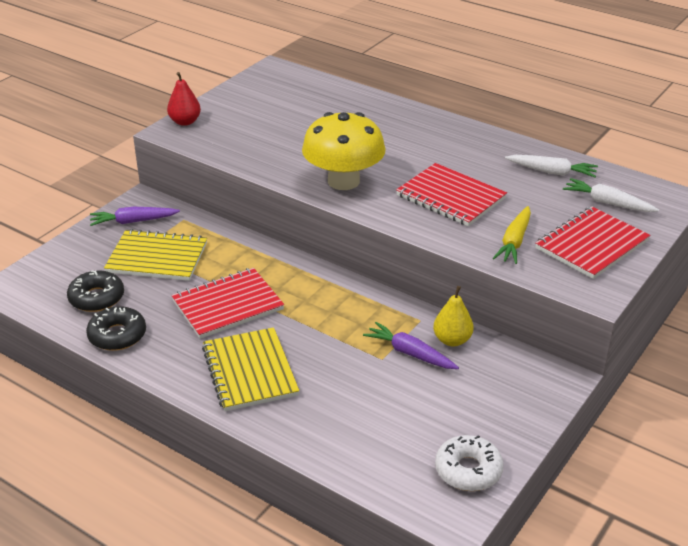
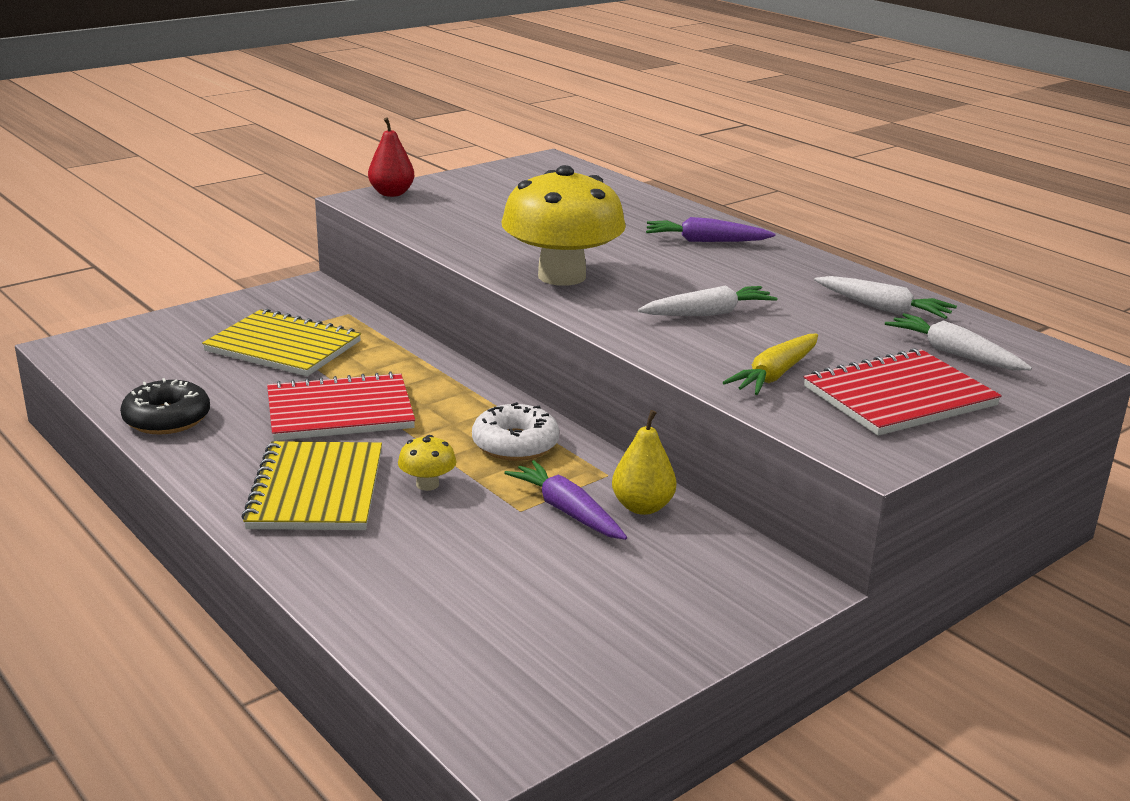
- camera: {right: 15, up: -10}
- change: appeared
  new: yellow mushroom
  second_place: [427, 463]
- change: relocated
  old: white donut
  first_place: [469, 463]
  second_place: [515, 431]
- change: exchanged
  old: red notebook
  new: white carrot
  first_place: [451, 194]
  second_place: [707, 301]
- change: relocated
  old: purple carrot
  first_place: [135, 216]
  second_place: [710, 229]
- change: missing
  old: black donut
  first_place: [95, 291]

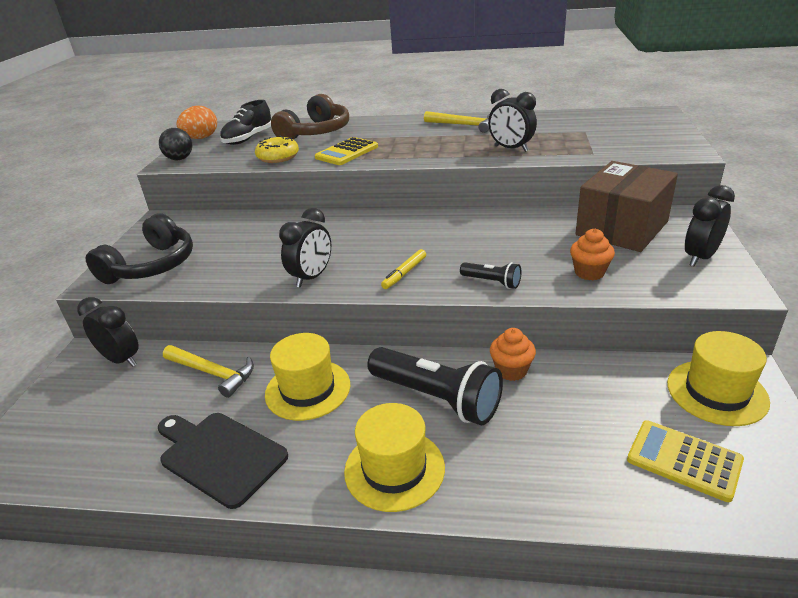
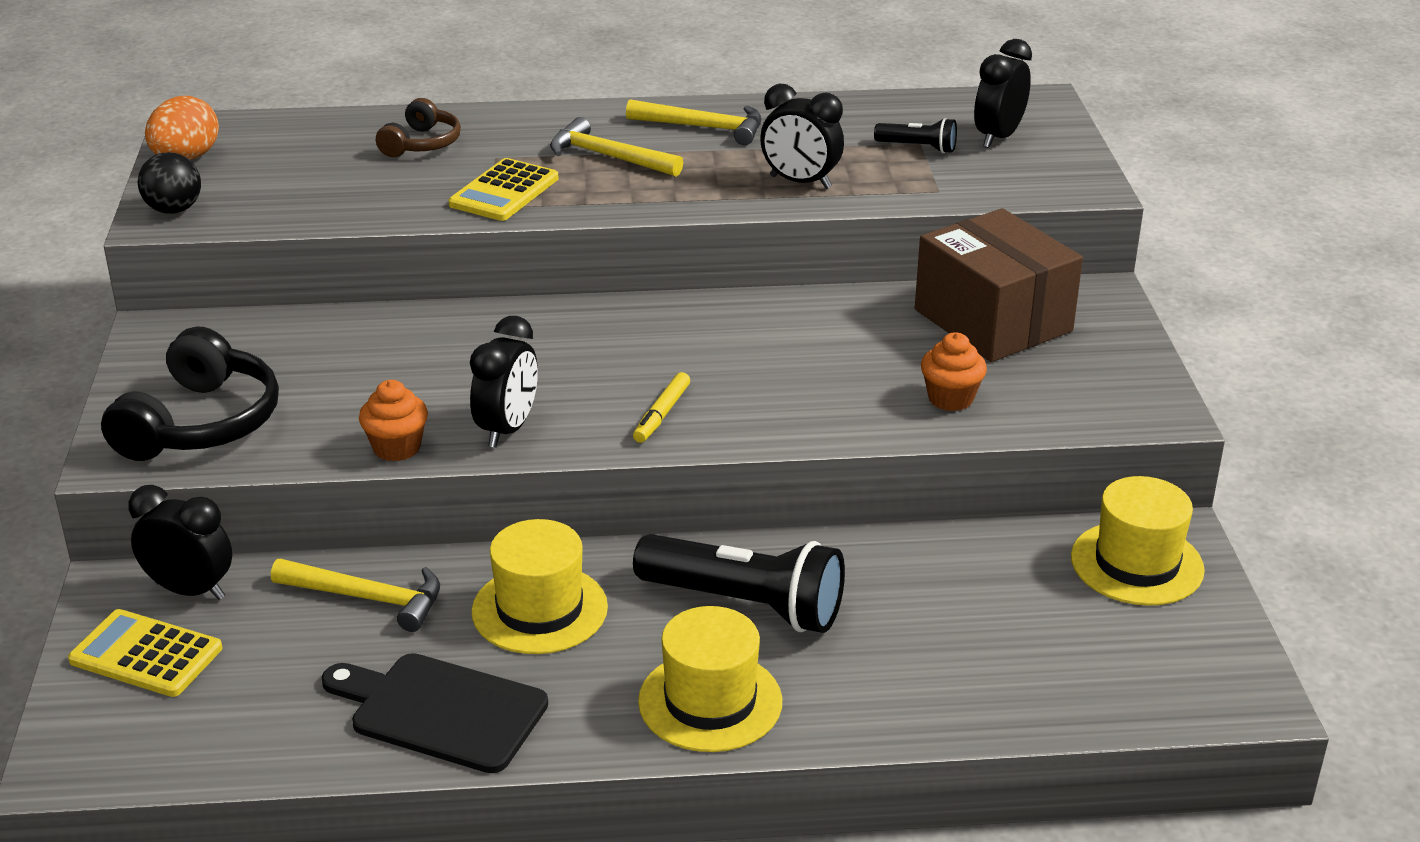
- camera: {right: -15, up: 0}
- change: relocated
  old: yellow calculator
  first_place: [685, 461]
  second_place: [145, 653]
- change: relocated
  old: orange cupcake
  first_place: [513, 354]
  second_place: [393, 420]
- change: size
  old: brown headphones
  first_place: [310, 116]
  second_place: [418, 127]
  factor: 0.59
- change: appeared
  new: yellow hammer
  second_place: [616, 147]
- change: relocated
  old: black flashlight
  first_place: [490, 275]
  second_place: [915, 135]
- change: spun
  old: brown box
  first_place: [626, 206]
  second_place: [999, 285]
  degrees: -60
- change: relocated
  old: black clock
  first_place: [710, 226]
  second_place: [1003, 93]
- change: missing
  old: black shoe
  first_place: [245, 122]
- change: missing
  old: yellow donut
  first_place: [277, 149]

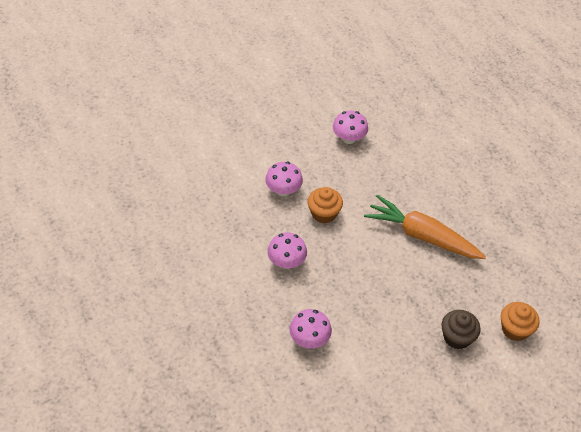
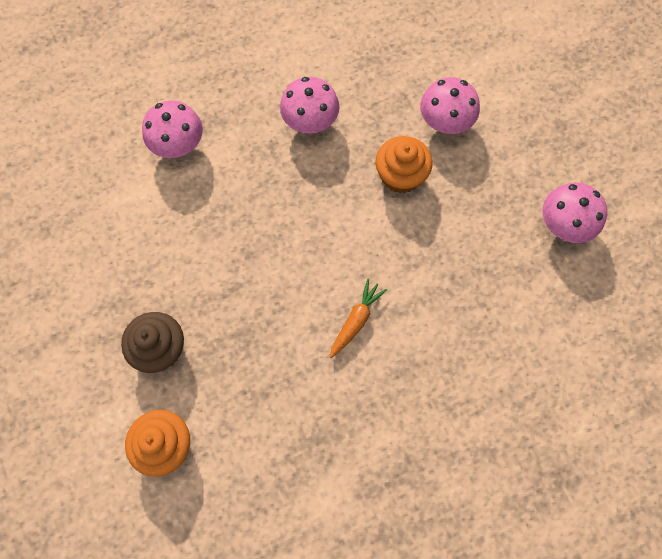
- camera: {right: 95, up: 20}
- change: size
  old: orange carrot
  first_place: [425, 227]
  second_place: [358, 318]
  factor: 0.43

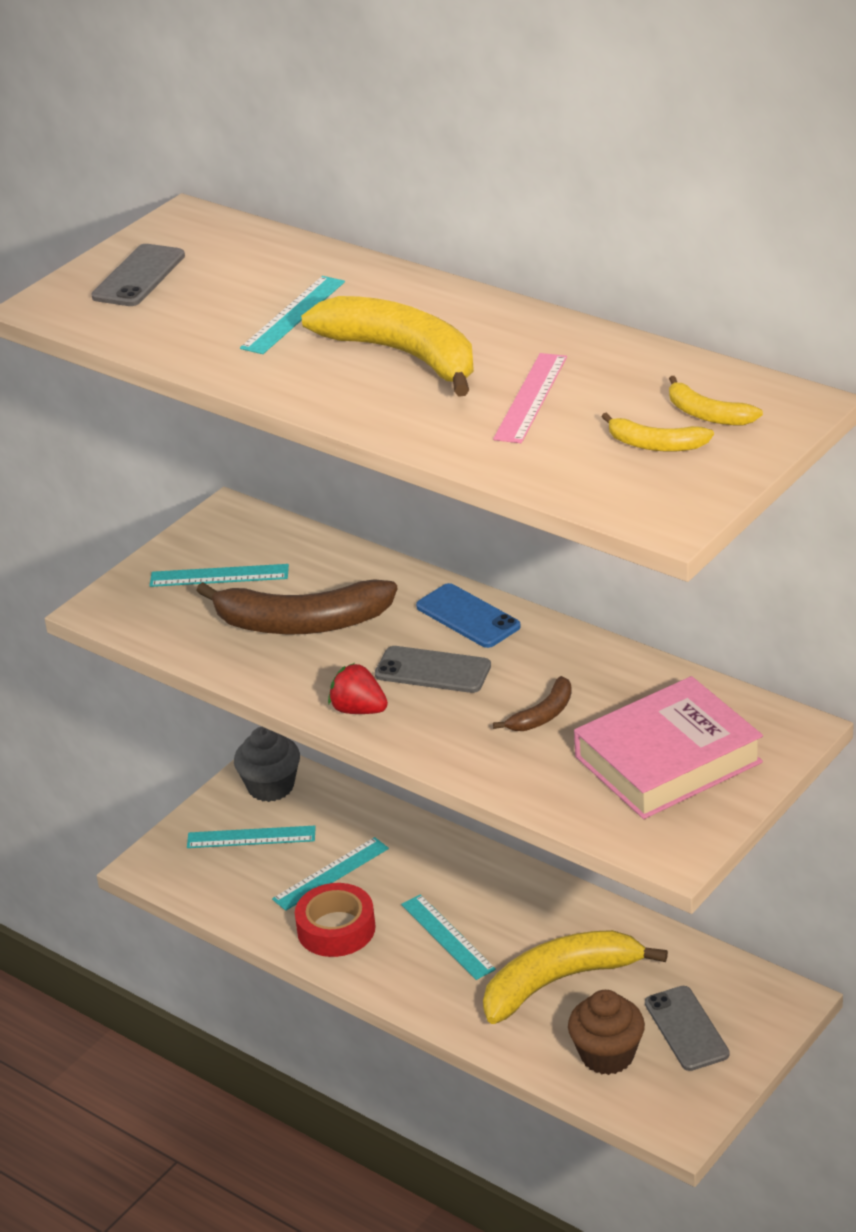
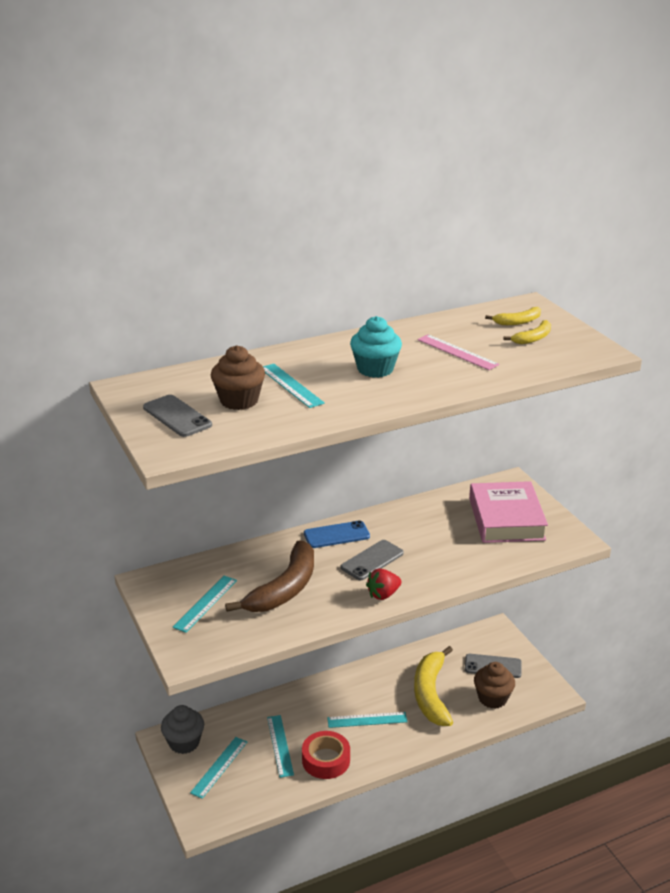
- camera: {right: -65, up: -5}
- change: appeared
  new: brown cupcake
  second_place: [238, 377]
- change: exchanged
  old: yellow banana
  new: turquoise cupcake
  first_place: [387, 346]
  second_place: [376, 347]
- change: missing
  old: brown banana
  first_place: [532, 703]

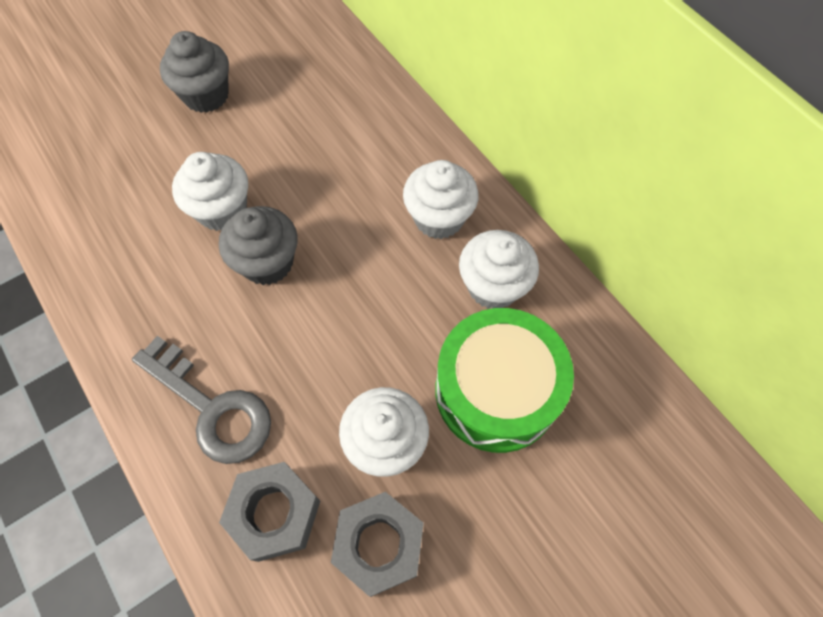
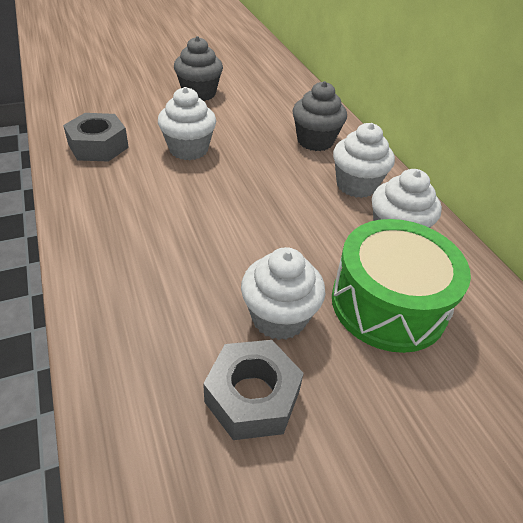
- camera: {right: 10, up: -20}
- change: relocated
  old: grey nut
  first_place: [269, 512]
  second_place: [96, 137]
- change: relocated
  old: grey cupcake
  first_place: [258, 245]
  second_place: [319, 116]
- change: missing
  old: grey key
  first_place: [201, 400]

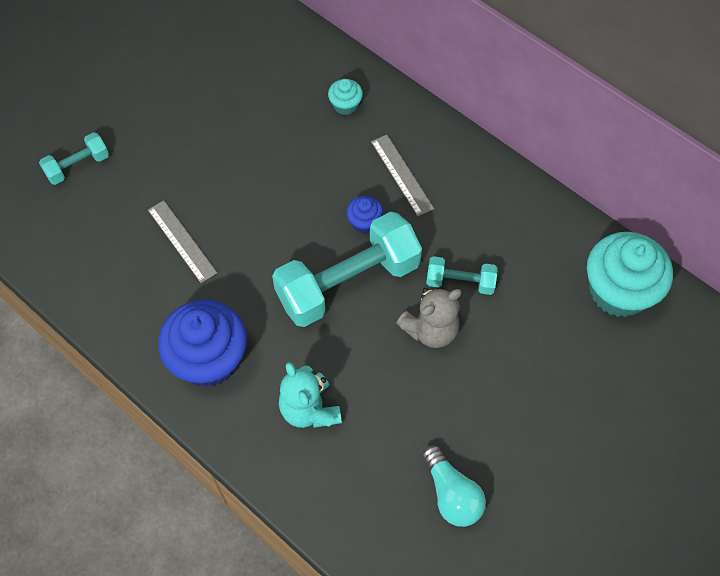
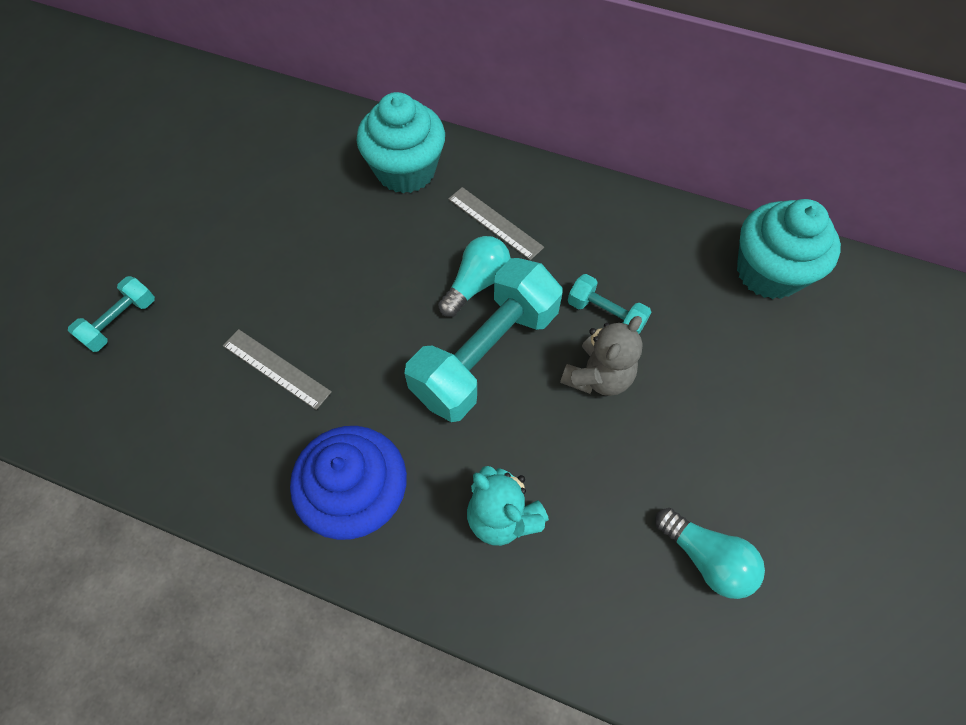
- camera: {right: -20, up: 0}
- change: size
  old: turquoise cupcake
  first_place: [345, 97]
  second_place: [401, 142]
  factor: 2.18
- change: exchanged
  old: blue cupcake
  new: turquoise light bulb
  first_place: [365, 215]
  second_place: [474, 276]
- change: spun
  old: turquoise dumbbell
  first_place: [462, 275]
  second_place: [609, 304]
  degrees: 45

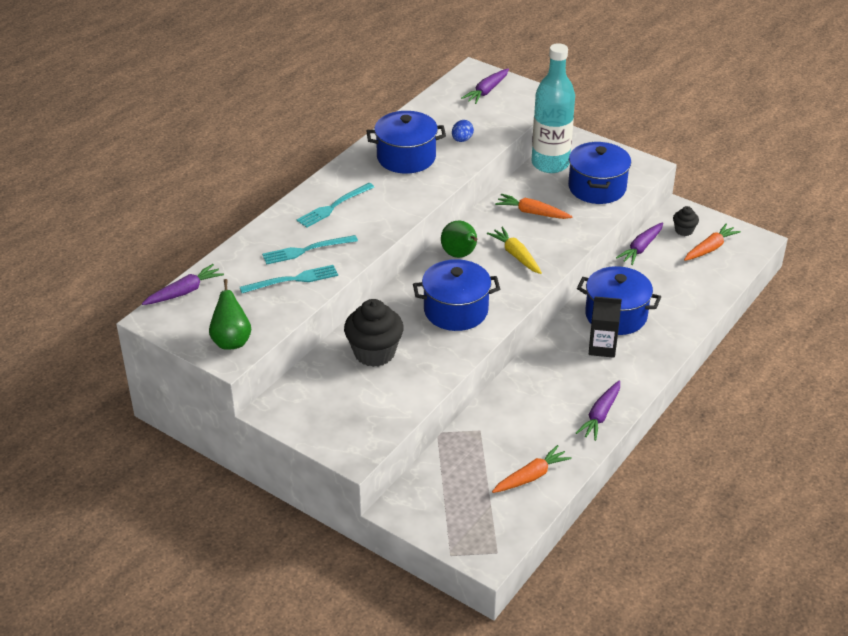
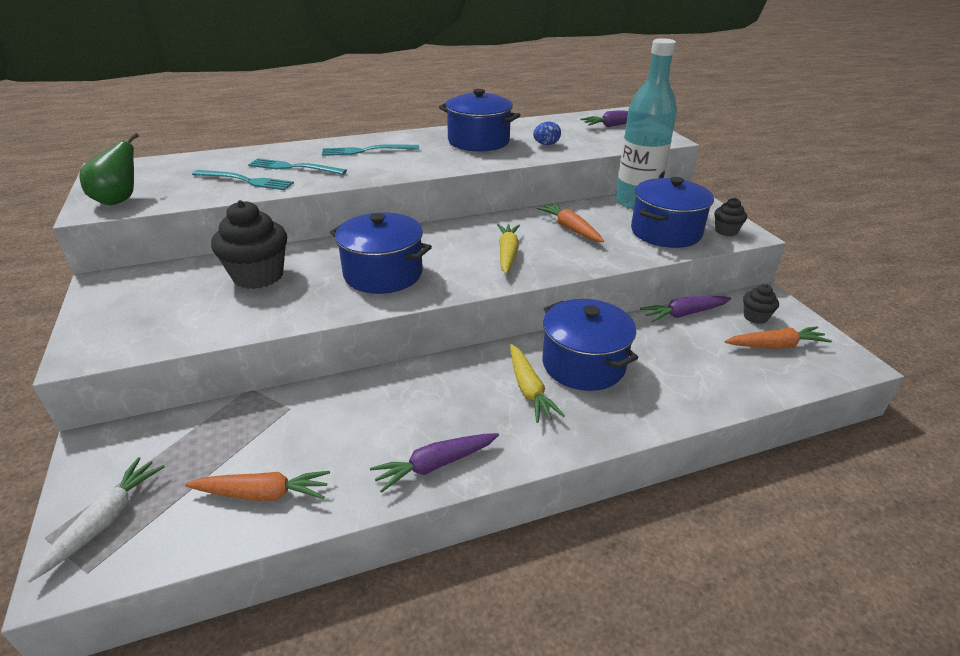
- camera: {right: 35, up: -5}
- change: appeared
  new: white carrot
  second_place: [96, 519]
- change: exchanged
  old: black carton
  new: yellow carrot
  first_place: [605, 327]
  second_place: [537, 383]
- change: appeared
  new: black cupcake
  second_place: [730, 217]
- change: missing
  old: purple carrot
  first_place: [183, 284]
- change: missing
  old: green pear
  first_place: [459, 239]

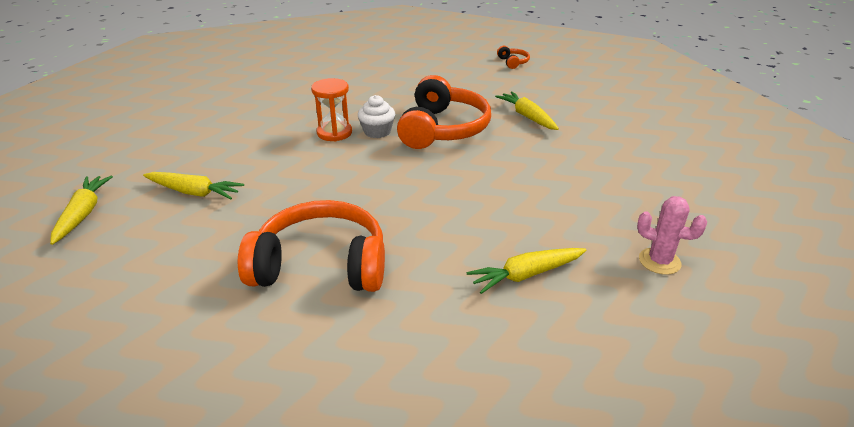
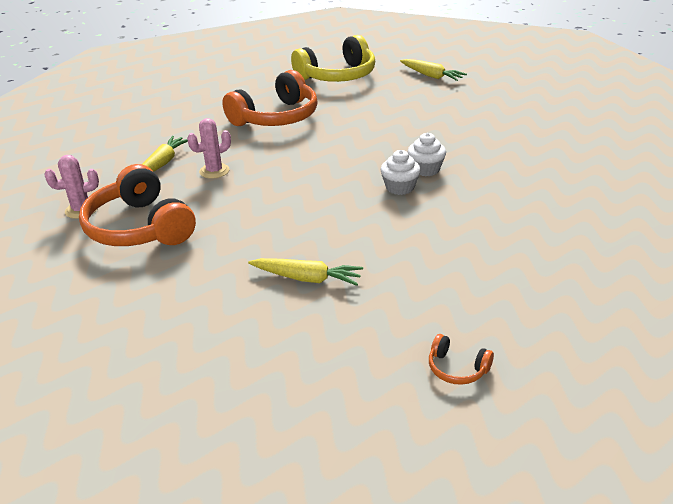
- camera: {right: 135, up: 0}
- change: relocated
  old: orange headphones
  first_place: [444, 112]
  second_place: [137, 205]
- change: appeared
  new: pink cactus
  second_place: [209, 148]
- change: appeared
  new: yellow headphones
  second_place: [333, 58]
- change: exchanged
  old: orange hourglass
  new: white cupcake
  first_place: [331, 109]
  second_place: [426, 154]
- change: missing
  old: yellow carrot
  first_place: [193, 186]

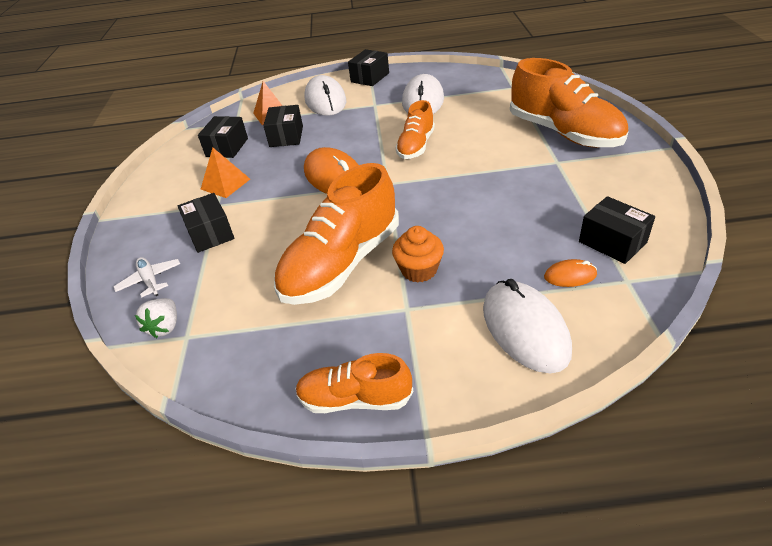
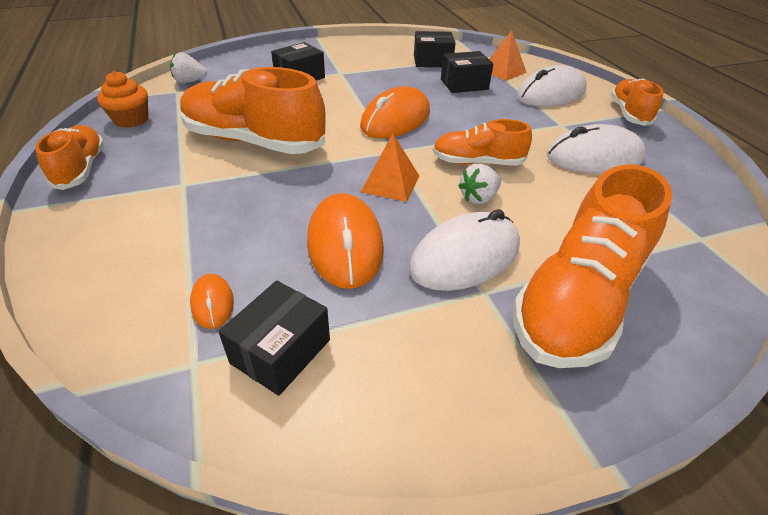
- camera: {right: 70, up: 0}
- change: relocated
  old: orange cupcake
  first_place: [418, 254]
  second_place: [122, 99]
- change: appeared
  new: orange mouse
  second_place: [345, 241]
- change: relocated
  old: orange pyramid
  first_place: [225, 172]
  second_place: [390, 168]
- change: relocated
  old: white mouse
  first_place: [527, 326]
  second_place: [464, 250]
- change: appeared
  new: white strawberry
  second_place: [479, 184]
- change: exchanged
  old: black box
  new: orange shoe
  first_place: [368, 67]
  second_place: [636, 102]
- change: missing
  old: white plane
  first_place: [147, 277]

